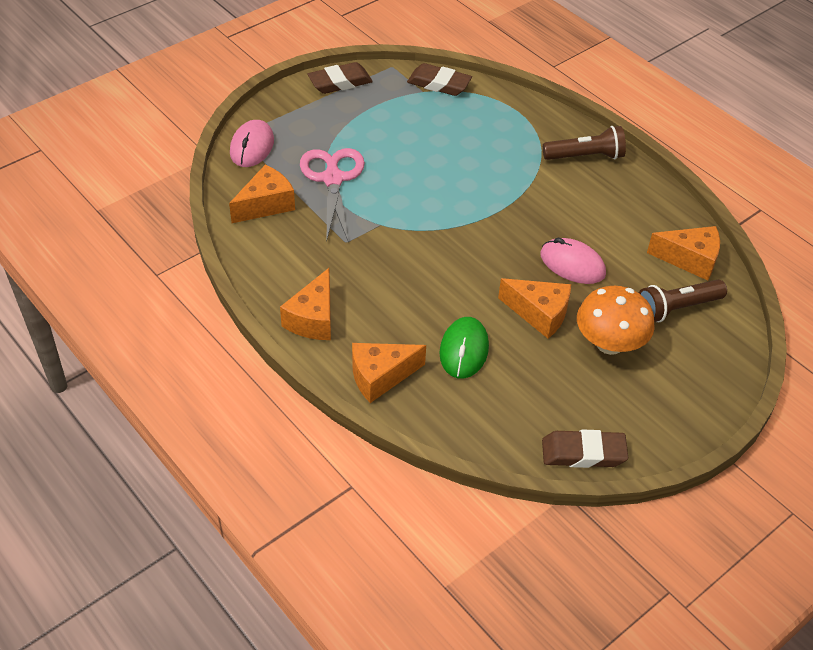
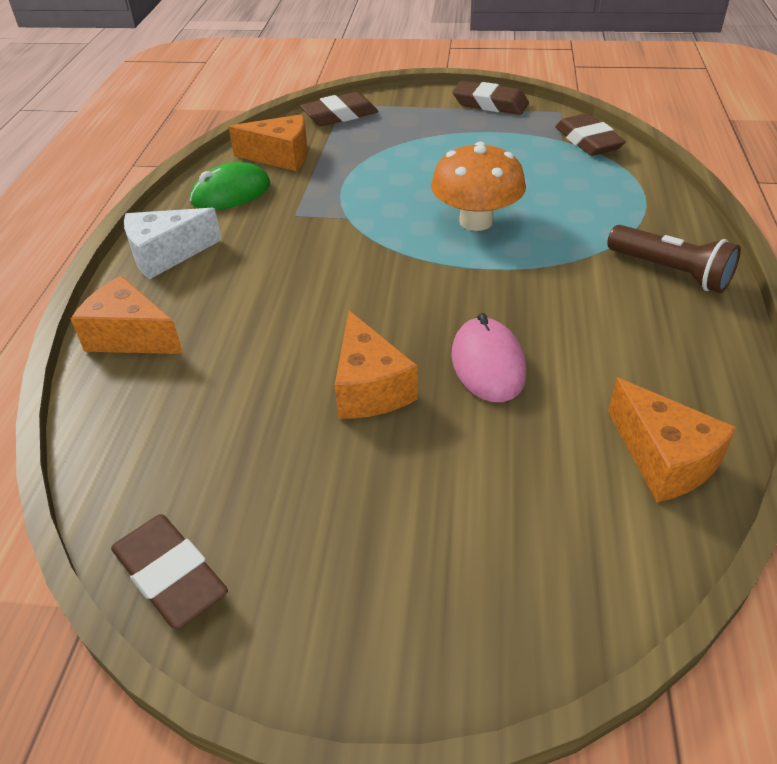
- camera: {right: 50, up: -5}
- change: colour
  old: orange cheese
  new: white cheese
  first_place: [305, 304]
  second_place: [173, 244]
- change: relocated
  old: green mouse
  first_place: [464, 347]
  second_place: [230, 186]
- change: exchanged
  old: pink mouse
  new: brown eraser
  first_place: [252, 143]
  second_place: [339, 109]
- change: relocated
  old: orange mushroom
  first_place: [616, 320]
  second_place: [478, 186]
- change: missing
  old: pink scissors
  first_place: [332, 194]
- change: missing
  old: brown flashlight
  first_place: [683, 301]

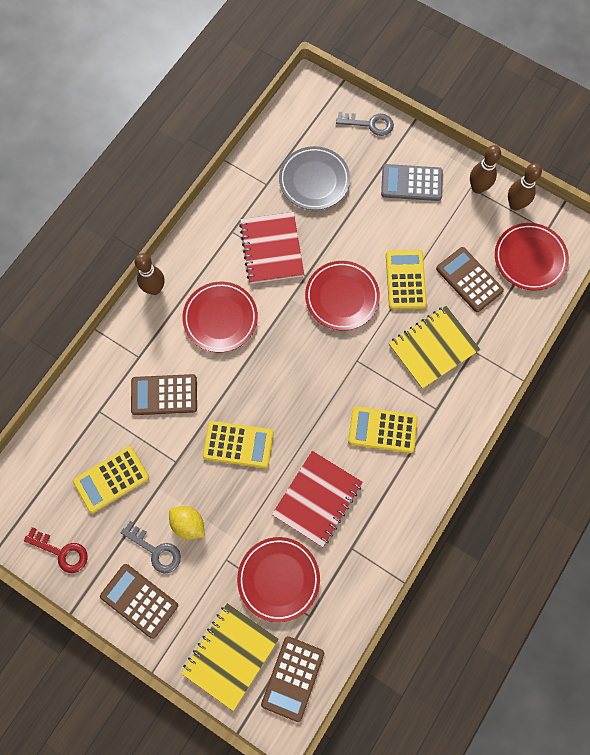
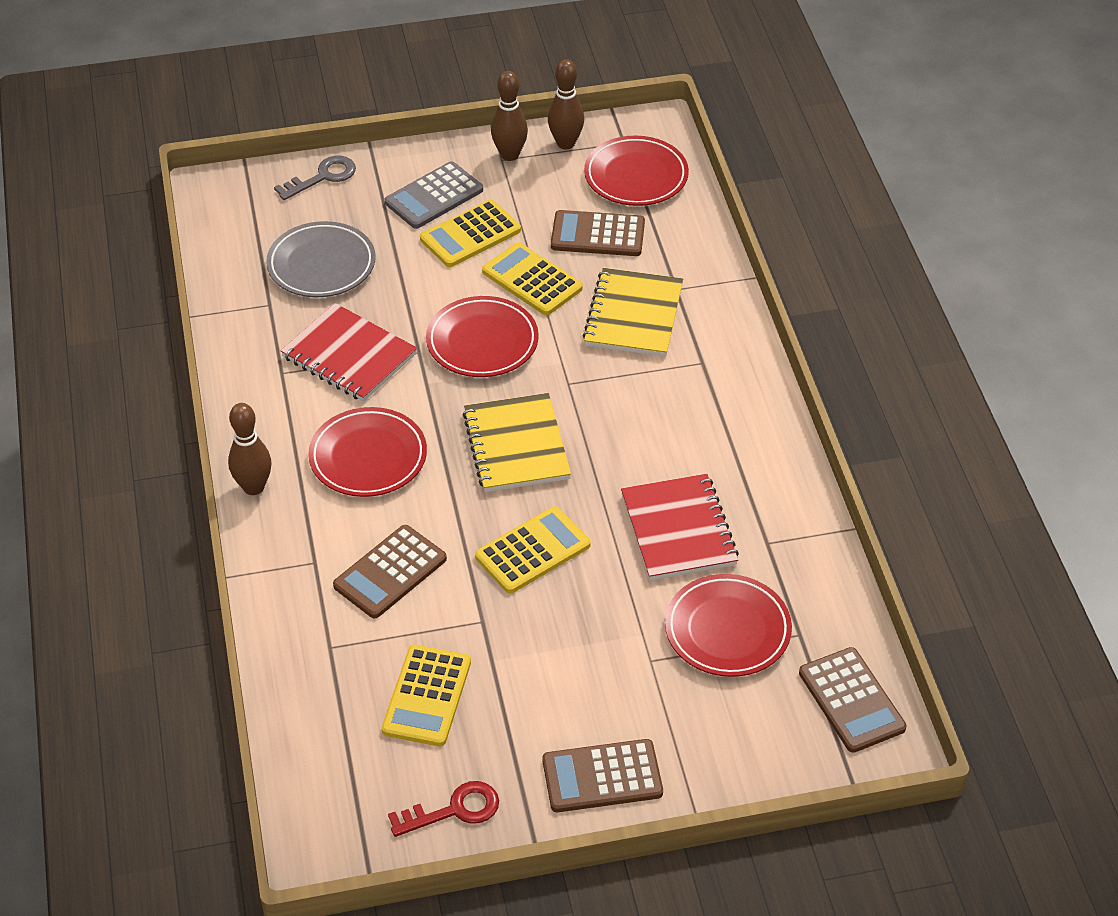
- camera: {right: -45, up: -25}
- change: relocated
  old: yellow calculator
  first_place: [383, 429]
  second_place: [470, 233]
- change: relocated
  old: yellow notebook
  first_place: [230, 657]
  second_place: [517, 442]
- change: missing
  old: grey key
  first_place: [151, 547]
- change: missing
  old: yellow lemon
  first_place: [186, 523]

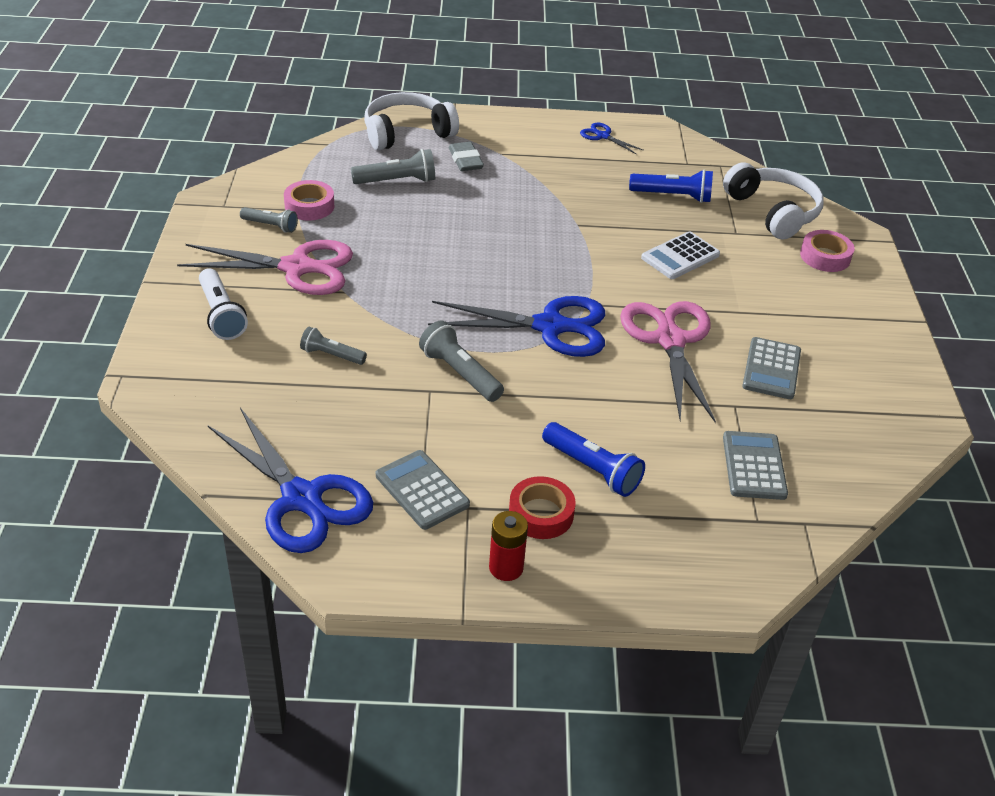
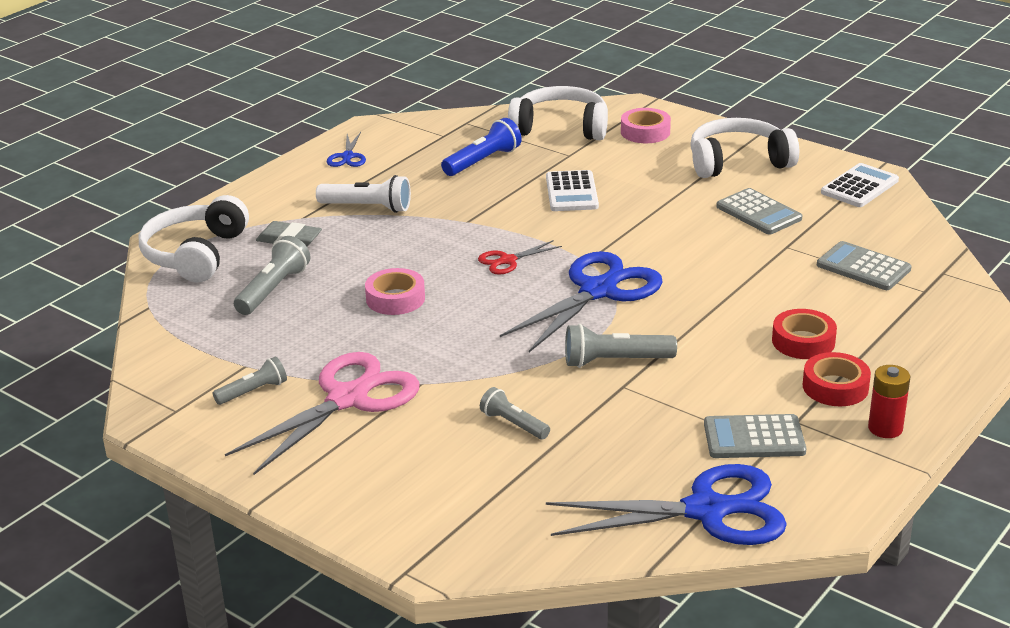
- camera: {right: -50, up: -10}
- change: relocated
  old: white flashlight
  first_place: [223, 304]
  second_place: [363, 194]
- change: spun
  old: blue scissors
  first_place: [612, 138]
  second_place: [346, 149]
  degrees: -75
- change: relocated
  old: pink tape
  first_place: [309, 200]
  second_place: [395, 291]
- change: appeared
  new: red scissors
  second_place: [520, 257]
- change: spun
  old: grey flashlight
  first_place: [333, 346]
  second_place: [515, 413]
  degrees: 75
- change: appeared
  new: white headphones
  second_place: [744, 148]
- change: exchanged
  old: blue flashlight
  new: red tape
  first_place: [593, 459]
  second_place: [804, 334]
- change: appeared
  new: white calculator
  second_place: [860, 185]
- change: missing
  old: pink scissors
  first_place: [668, 362]

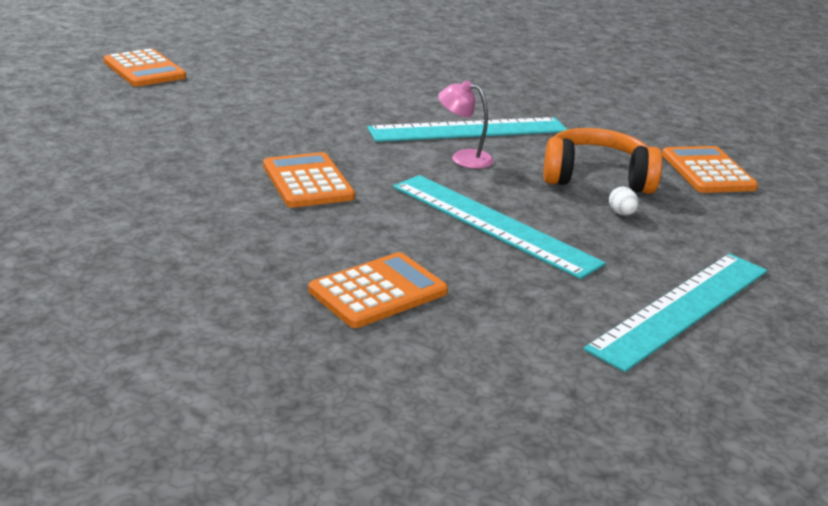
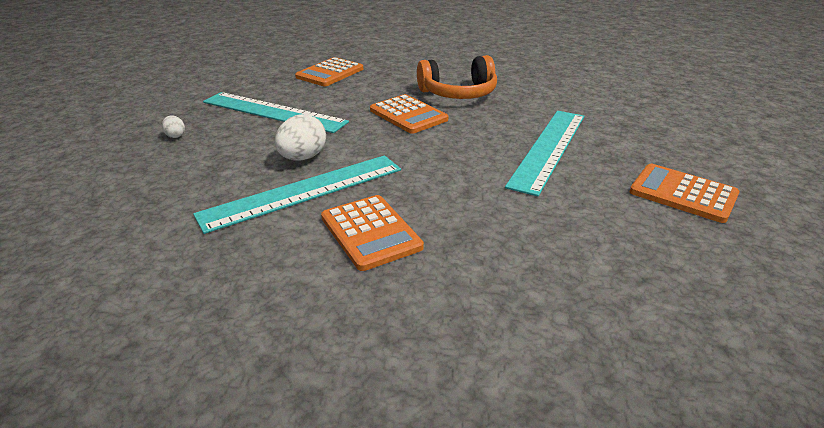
- camera: {right: 165, up: 5}
- change: exchanged
  old: pink lamp
  new: white egg
  first_place: [466, 124]
  second_place: [300, 137]
- change: relocated
  old: orange calculator
  first_place: [710, 169]
  second_place: [372, 233]
- change: relocated
  old: orange headphones
  first_place: [602, 161]
  second_place: [457, 77]
- change: relocated
  old: turquoise ruler
  first_place: [675, 312]
  second_place: [544, 153]

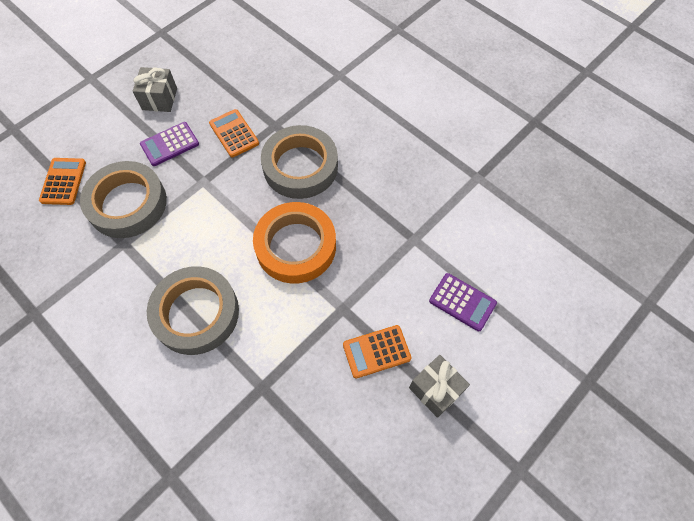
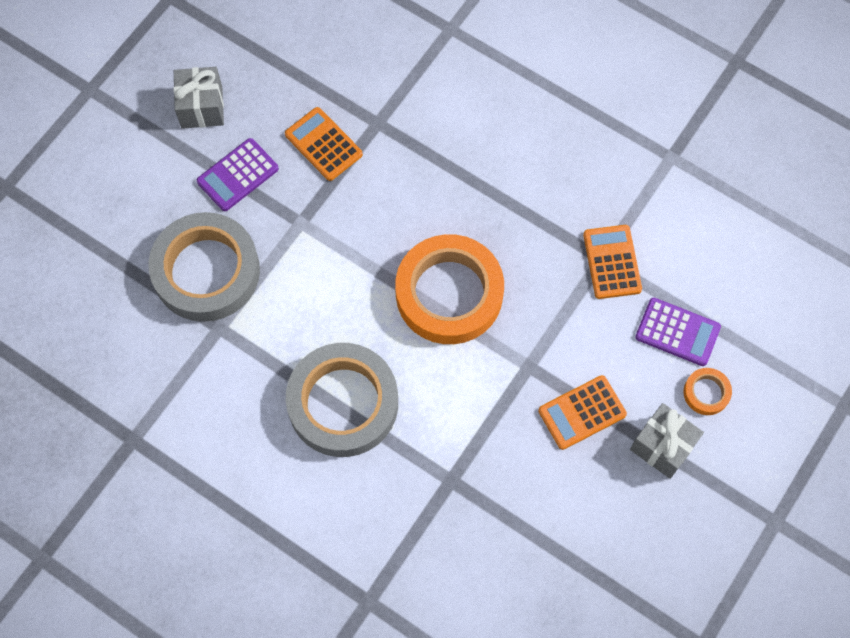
- camera: {right: -10, up: 5}
- change: relocated
  old: orange calculator
  first_place: [62, 181]
  second_place: [612, 262]
- change: appeared
  new: orange tape
  second_place: [708, 391]
- change: missing
  old: grey tape
  first_place: [299, 162]

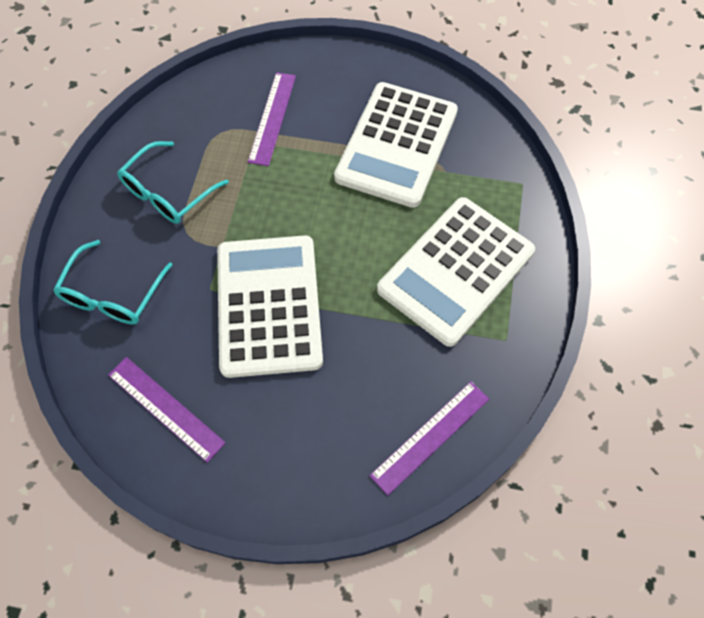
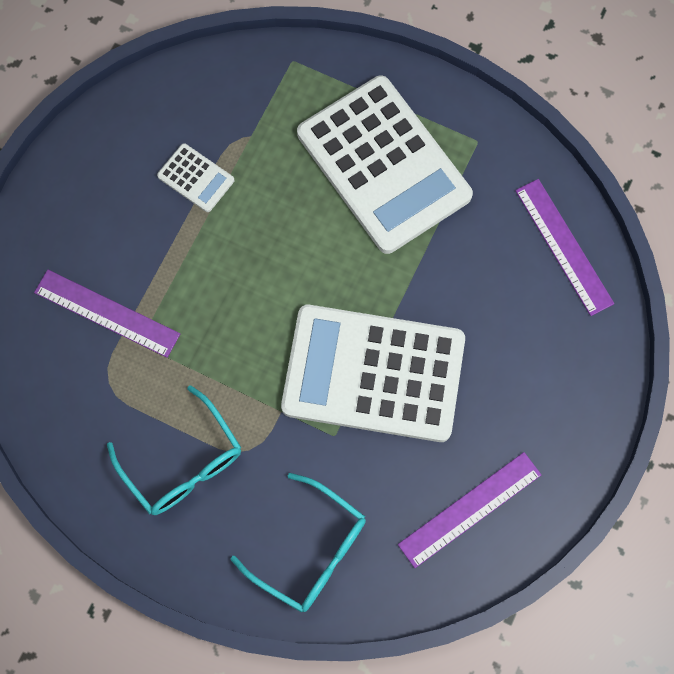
- camera: {right: -75, up: 10}
- change: size
  old: white calculator
  first_place: [396, 145]
  second_place: [195, 177]
  factor: 0.41

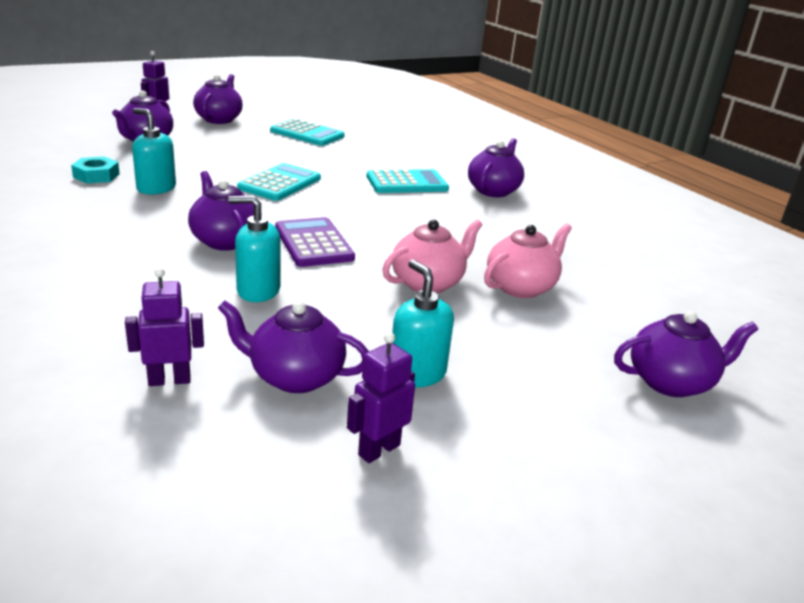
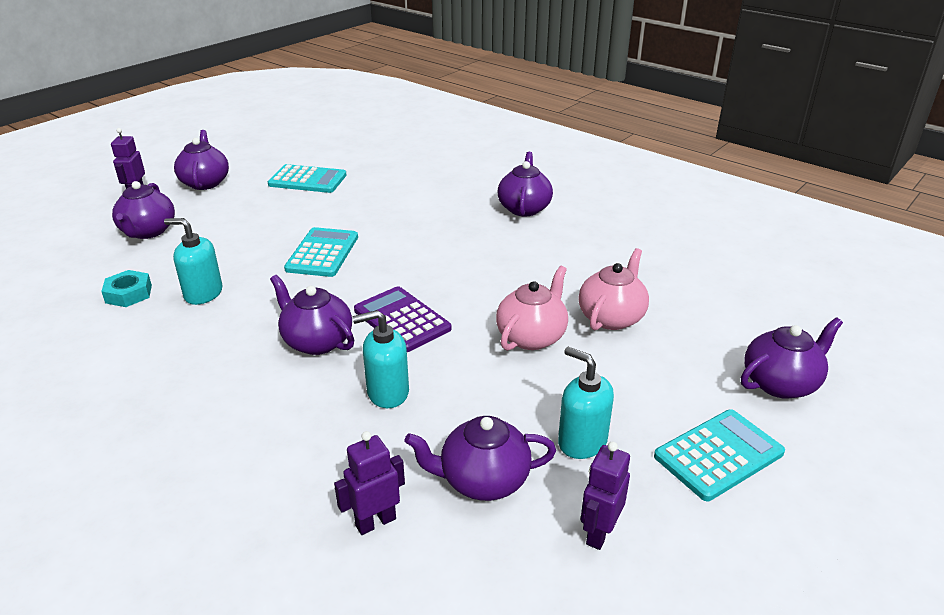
- camera: {right: -15, up: 5}
- change: relocated
  old: turquoise calculator
  first_place: [408, 181]
  second_place: [719, 455]

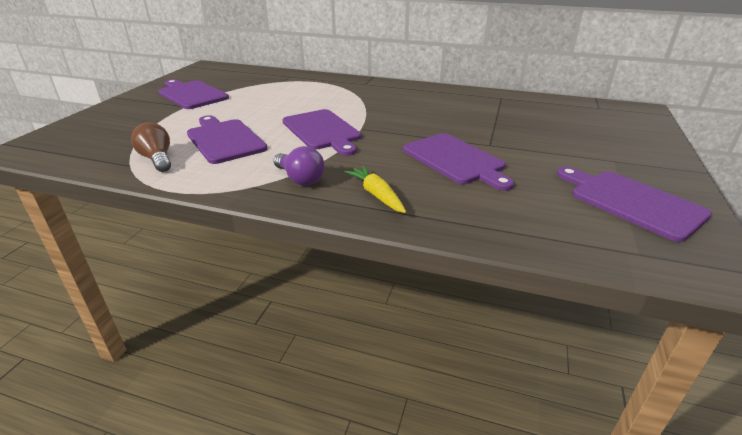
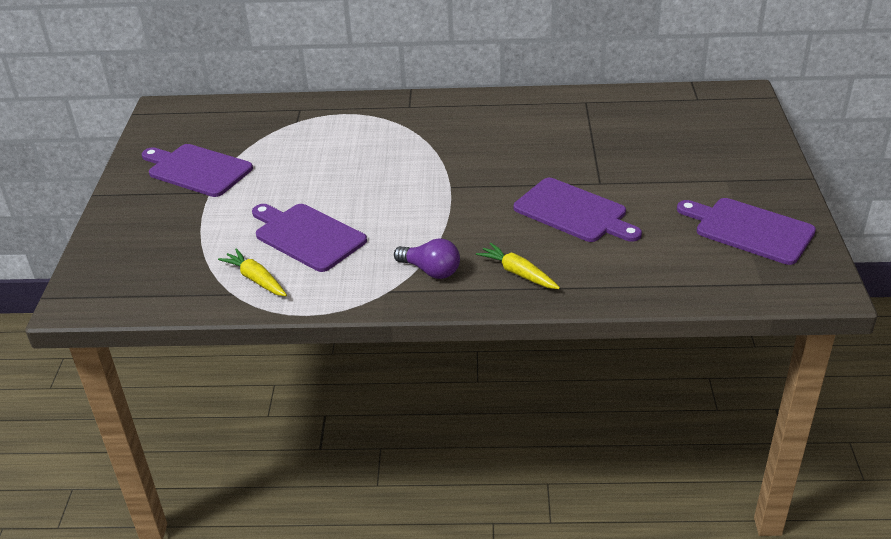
- camera: {right: -15, up: 5}
- change: exchanged
  old: brown light bulb
  new: yellow carrot
  first_place: [151, 147]
  second_place: [252, 272]
- change: missing
  old: purple cutting board
  first_place: [321, 132]

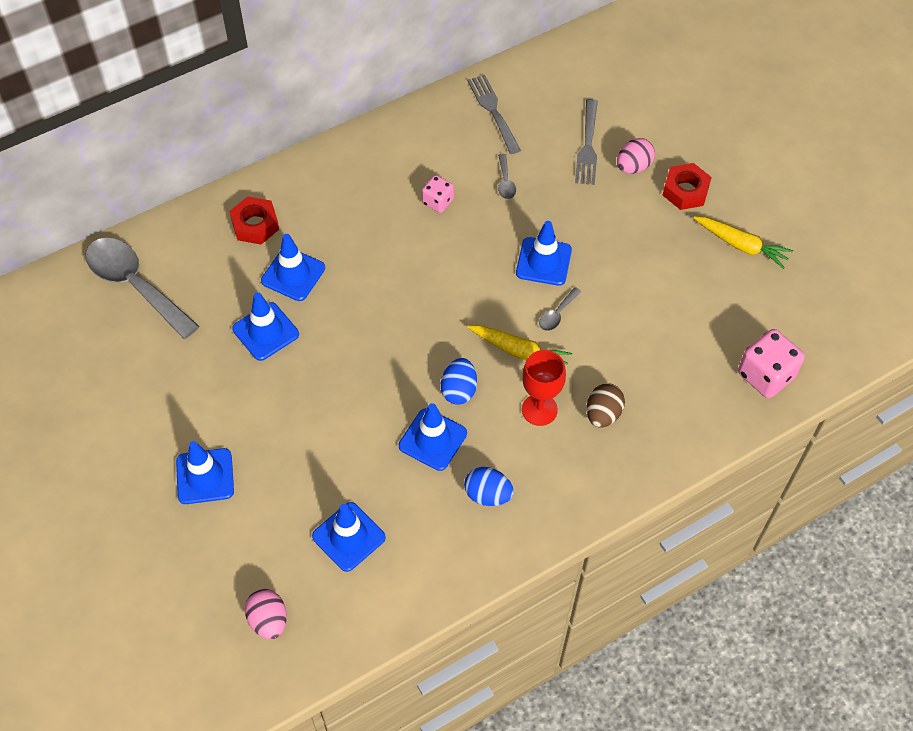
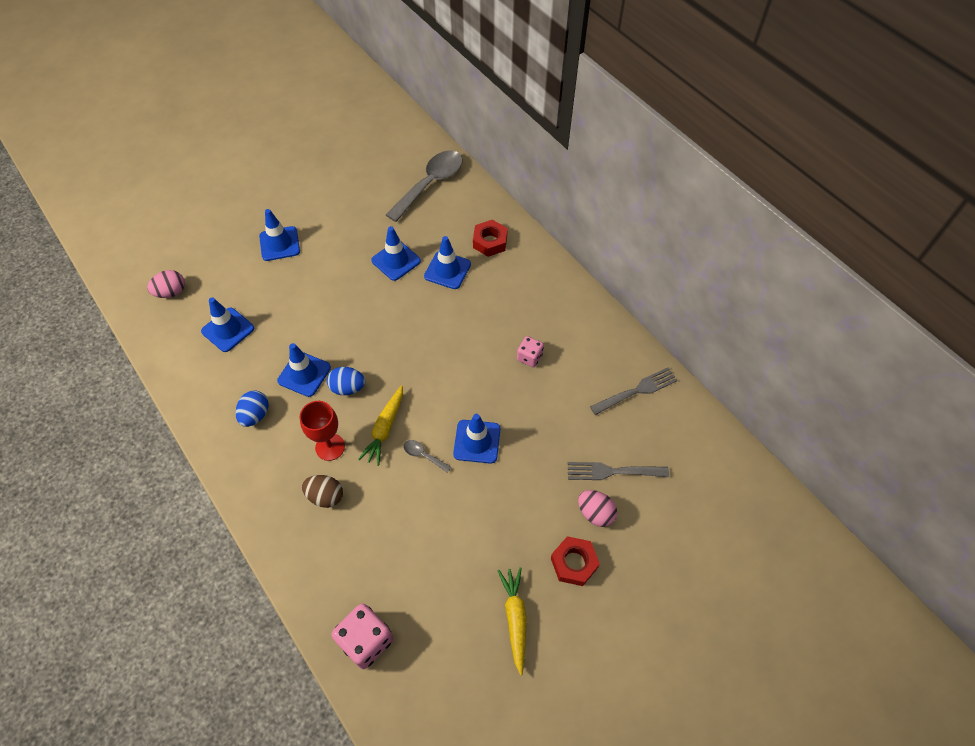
- camera: {right: 85, up: 0}
- change: spun
  old: yellow carrot
  first_place: [743, 242]
  second_place: [512, 621]
  degrees: 150
- change: missing
  old: grey spoon
  first_place: [507, 176]

